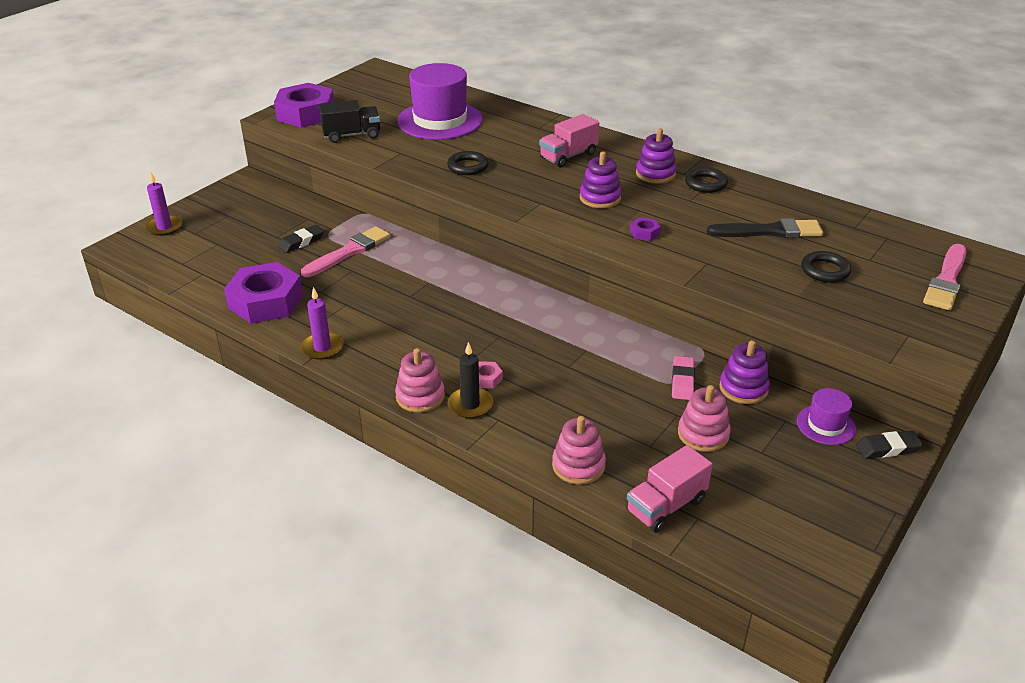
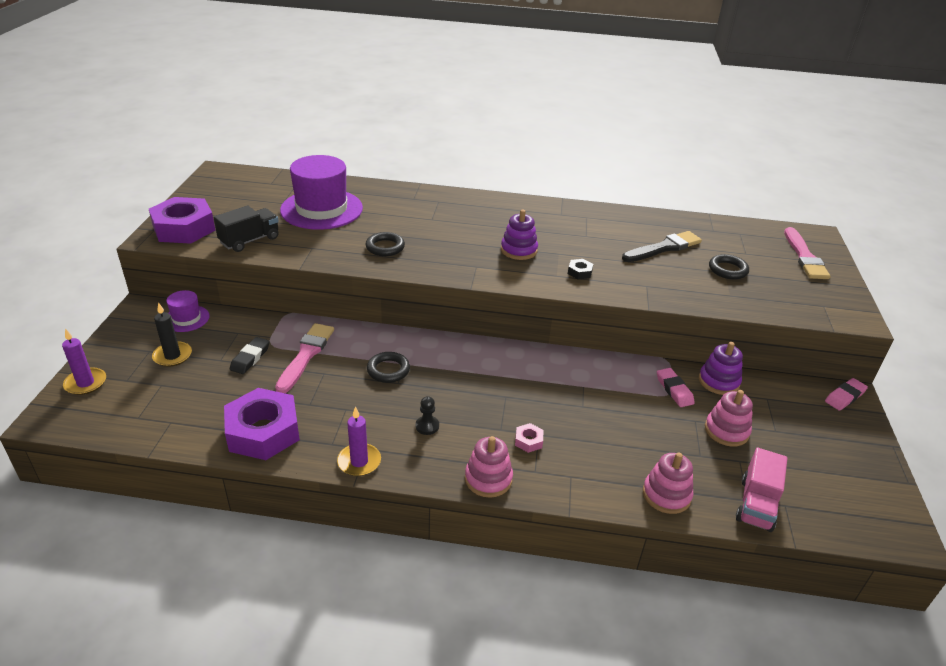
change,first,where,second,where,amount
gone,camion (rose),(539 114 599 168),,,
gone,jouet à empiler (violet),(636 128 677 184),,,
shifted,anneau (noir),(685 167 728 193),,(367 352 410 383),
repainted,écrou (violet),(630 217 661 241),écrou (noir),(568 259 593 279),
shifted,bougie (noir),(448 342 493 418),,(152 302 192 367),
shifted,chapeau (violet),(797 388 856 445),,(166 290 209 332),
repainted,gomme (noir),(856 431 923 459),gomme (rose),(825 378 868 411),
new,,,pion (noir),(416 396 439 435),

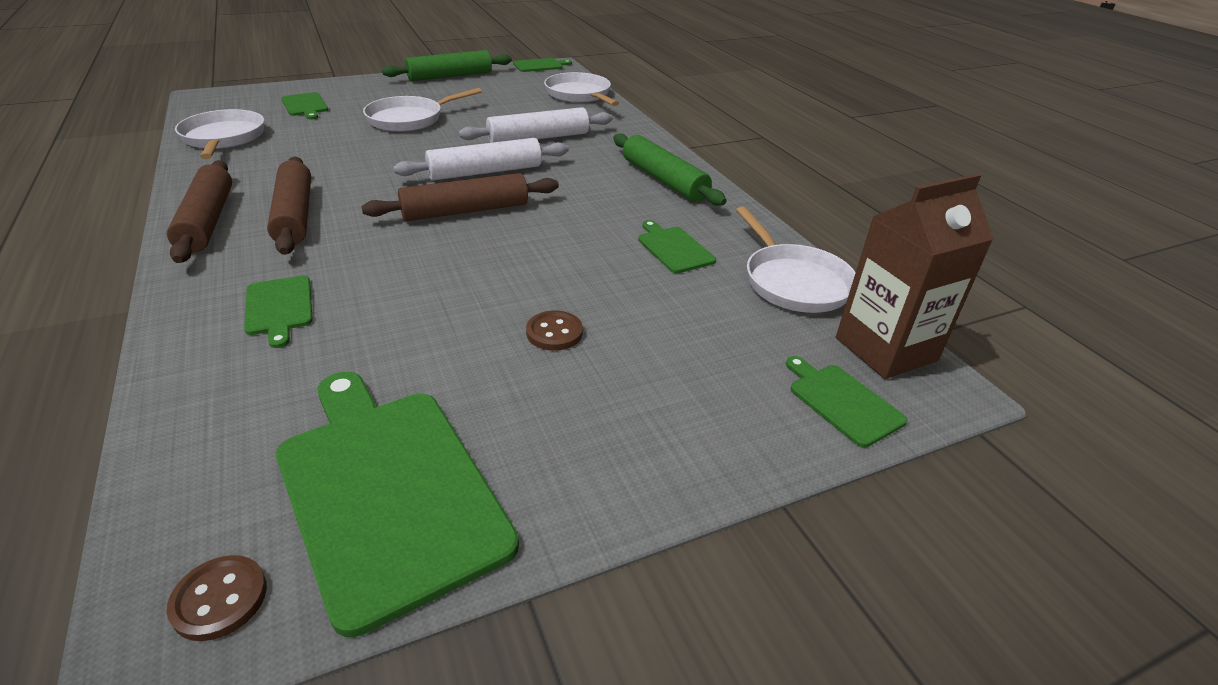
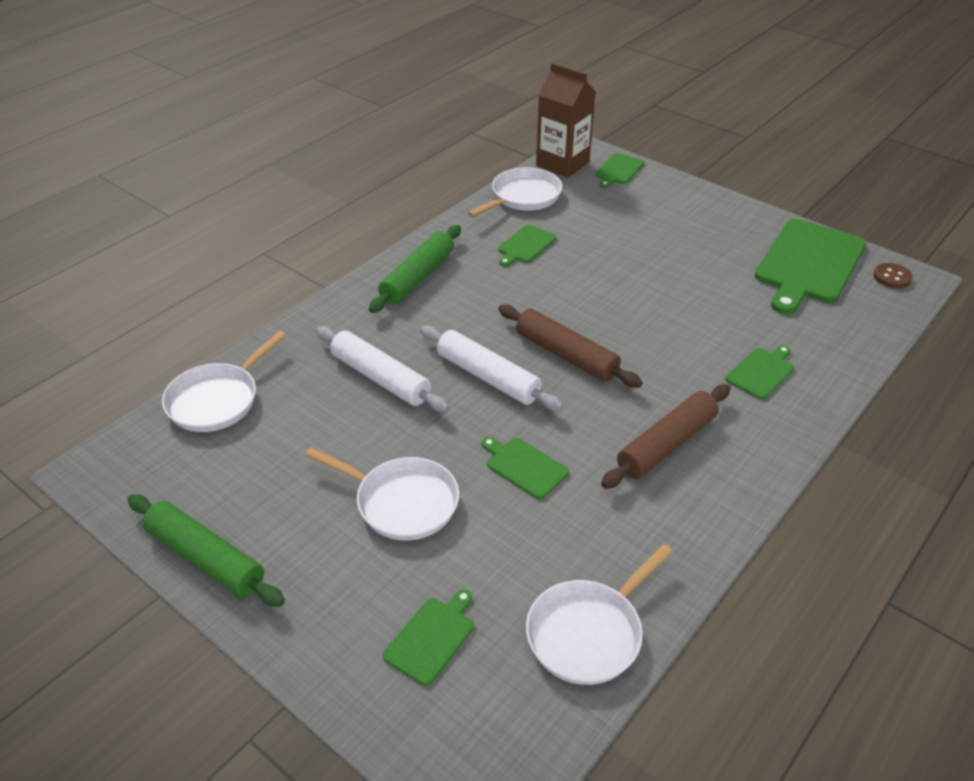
change,first,where,second,where,amount
shifted,planche à découper (vert),(513 58 572 72),,(482 437 569 499),
gone,rouleau à pâtisserie (marron),(167 160 232 263),,,
gone,bouton (marron),(526 311 583 351),,,

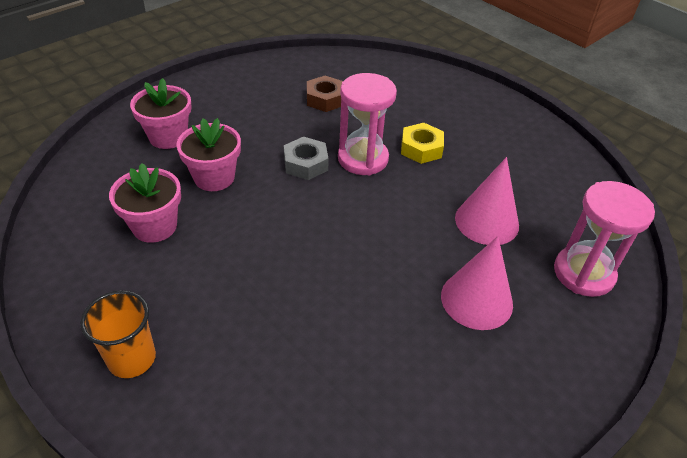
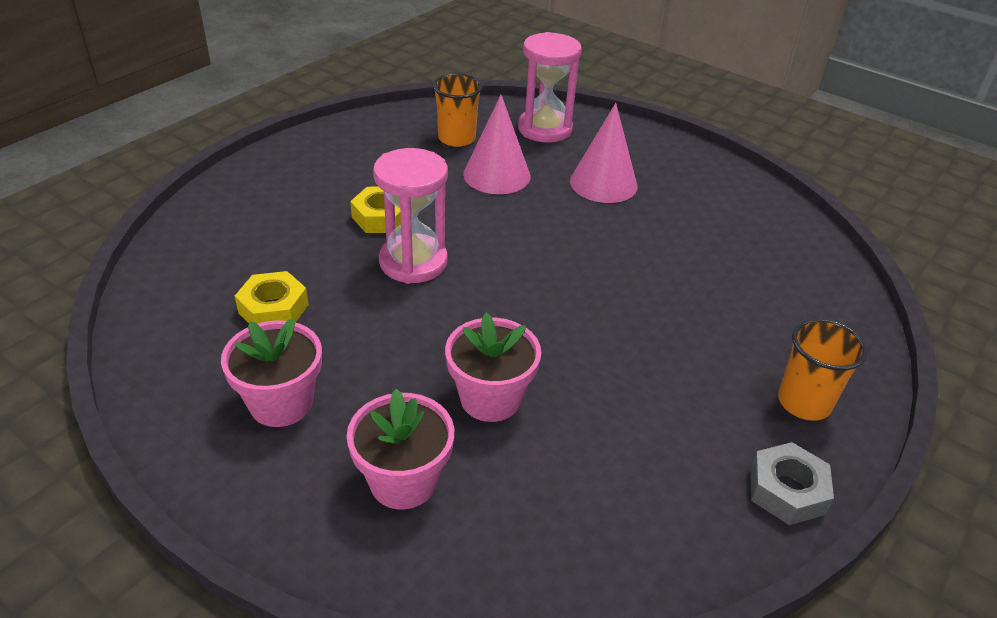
change,first,where,second,where,amount
repainted,écrou (marron),(307 76 343 112),écrou (jaune),(235 271 309 324),
shifted,écrou (gris),(284 137 329 180),,(750 442 834 525),
shifted,pot de fleurs (rose),(109 163 181 243),,(221 318 322 427),
new,,,gobelet (orange),(432 73 483 147),

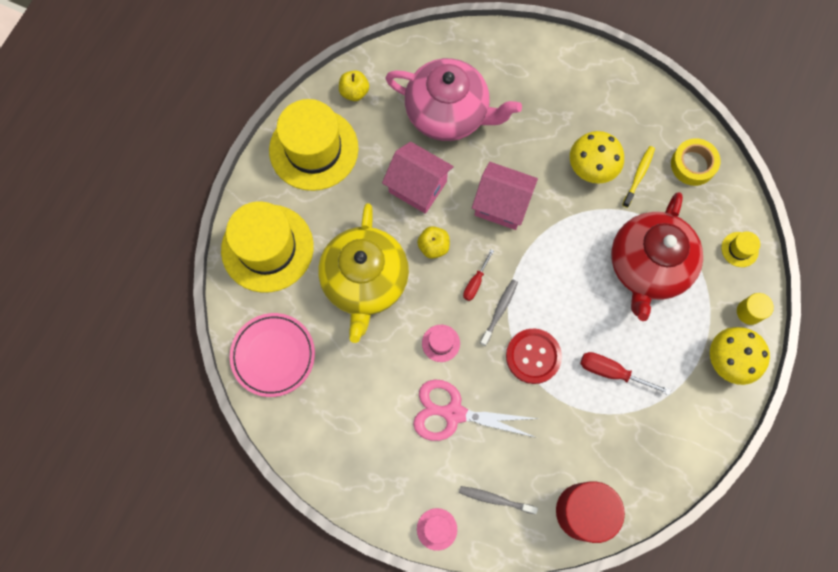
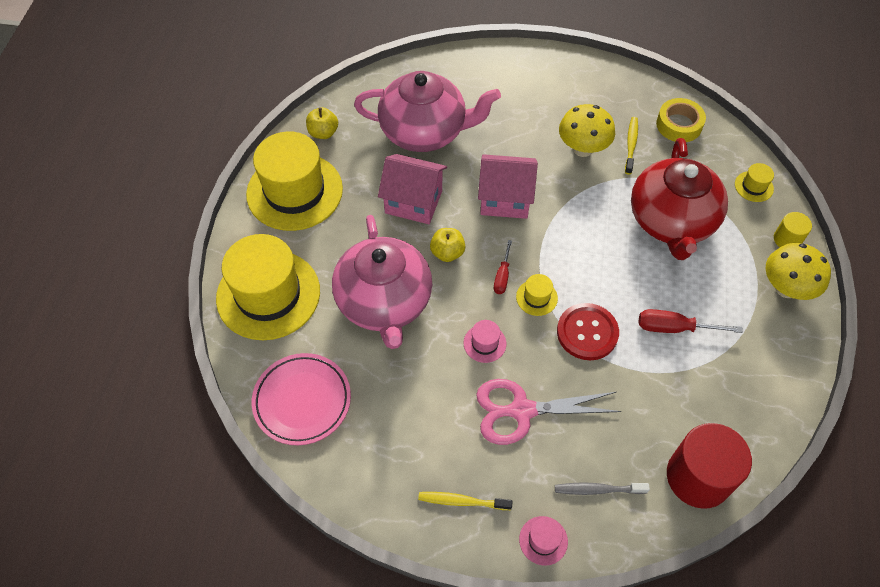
change,first,where,second,where,amount
repainted,théière (jaune),(318 203 409 343),théière (rose),(332 215 432 349),
swapped,brosse à dents (gris),(480 279 518 346),chapeau (jaune),(516 274 558 316),
new,,,brosse à dents (jaune),(418 492 513 510),

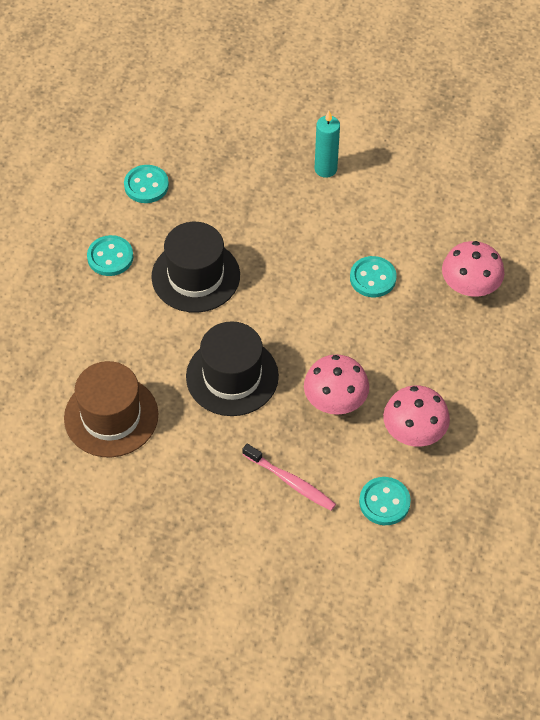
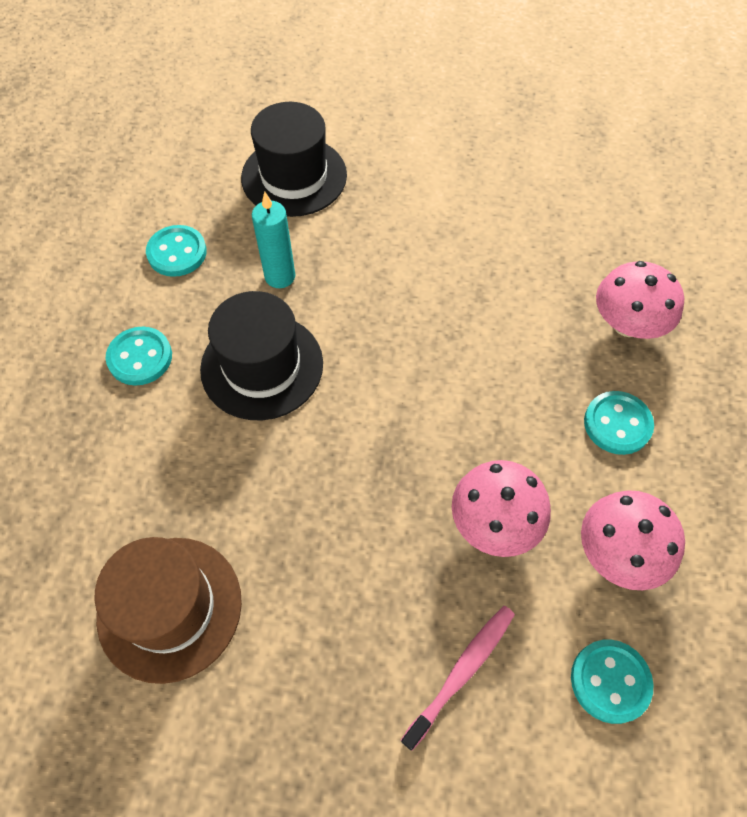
change,first,where,second,where,amount
shifted,bougie (turquoise),(315 111 340 178),,(252 192 295 288),
shifted,bouton (turquoise),(350 256 397 297),,(584 391 654 455),
shifted,chapeau (noir),(186 321 279 416),,(241 102 347 217),
rotated,brosse à dents (rose),(242 444 336 511),,(401 606 515 751),75 degrees counterclockwise

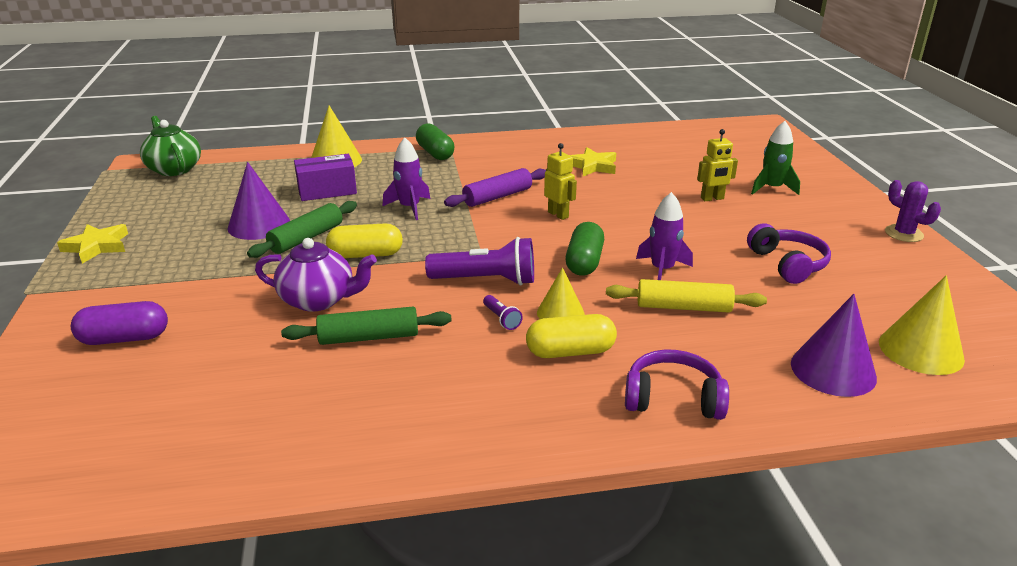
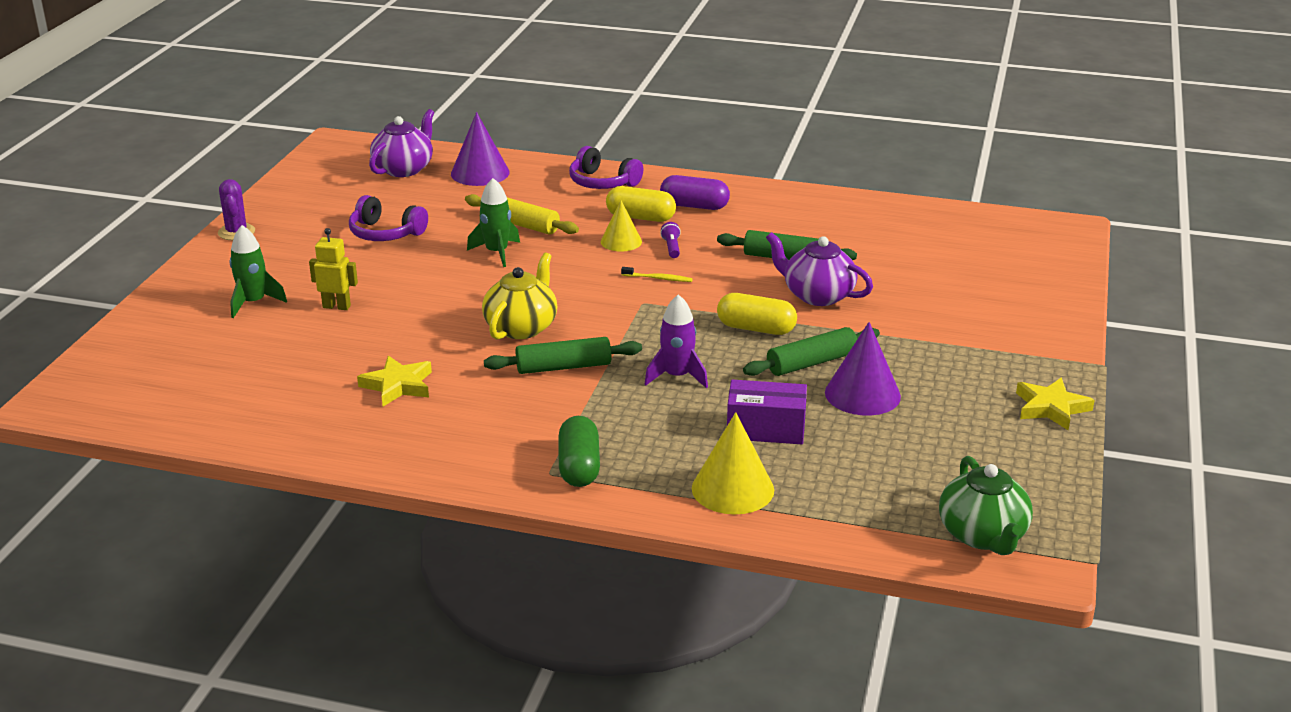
change,first,where,second,where,amount
swapped,robot (jaune),(544 143 577 220),théière (jaune),(482 252 557 340),
repainted,rouleau à pâtisserie (violet),(444 168 546 207),rouleau à pâtisserie (vert),(484 337 642 374),
repainted,fusée (violet),(636 192 693 280),fusée (vert),(467 178 520 267),
gone,gélule (vert),(566 222 604 276),,,
rotated,casque audio (violet),(747 223 831 284),,(349 195 428 241),75 degrees counterclockwise
swapped,lampe de poche (violet),(425 237 534 285),brosse à dents (jaune),(621 267 693 282),
swapped,cône (jaune),(879 275 965 375),théière (violet),(369 109 434 177),
shifted,gélule (violet),(71 301 168 345),,(660 175 730 210),

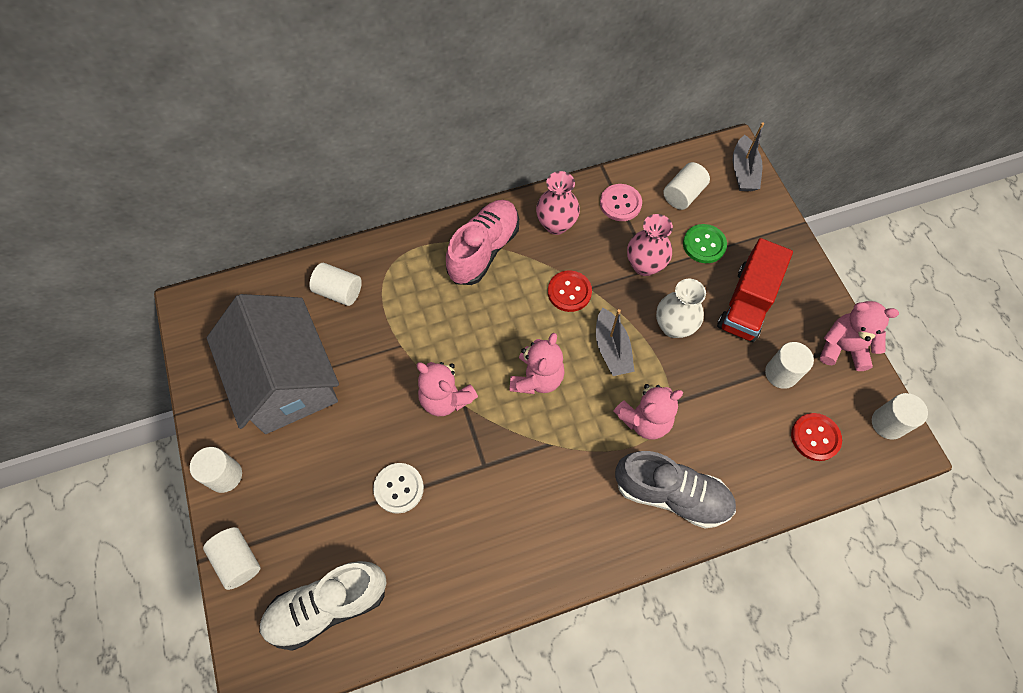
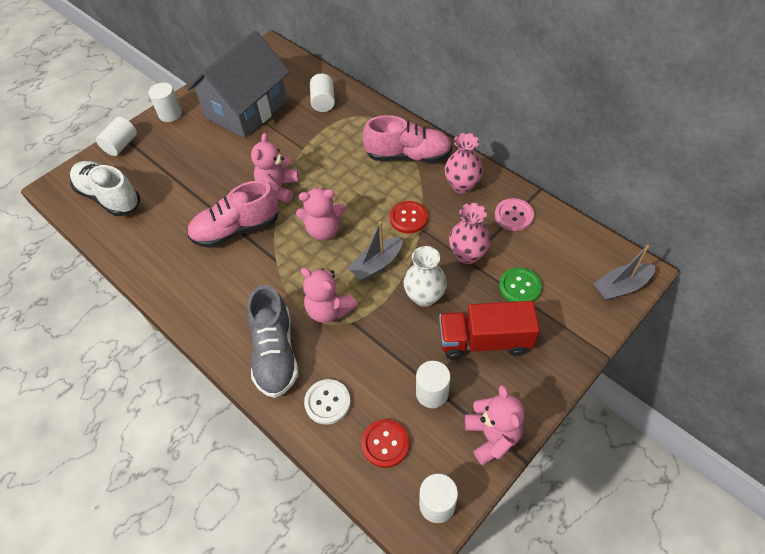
change,first,where,second,where,amount
gone,cylindre (blanc),(663 162 710 210),,,
shifted,bouton (blanc),(373 463 424 514),,(304 379 351 425),
new,,,chaussure (rose),(187 181 279 248),

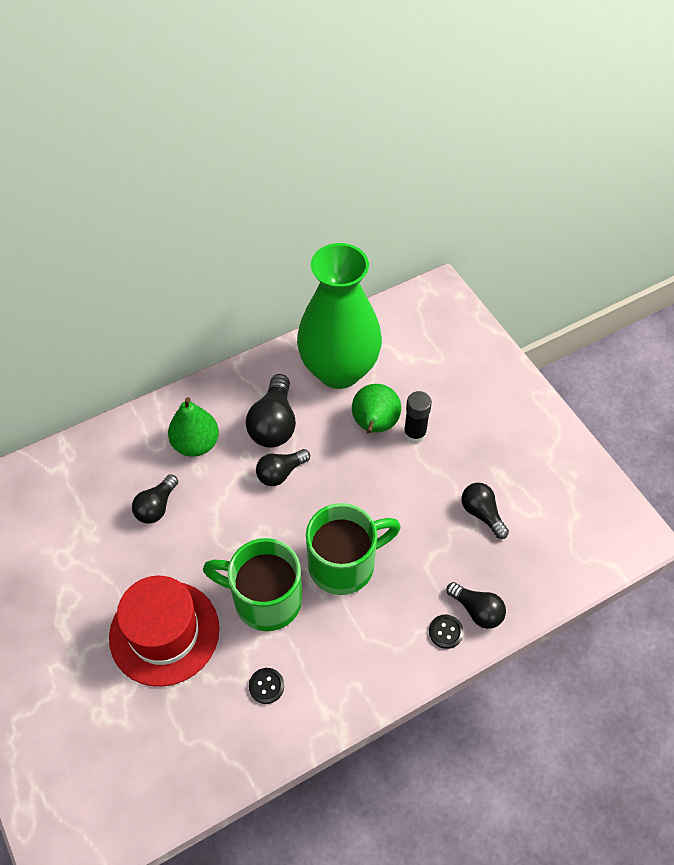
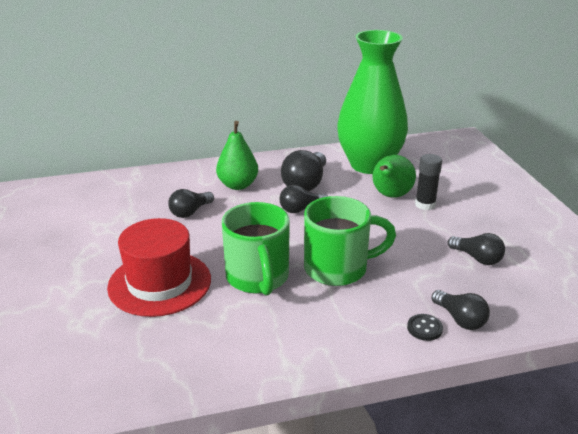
change,first,where,second,where,amount
rotated,ampoule (noir),(462 483 509 539),,(448 233 505 265),150 degrees clockwise
rotated,tasse (vert),(203 538 302 631),,(222 202 290 295),135 degrees counterclockwise
gone,bouton (noir),(249 668 284 704),,,

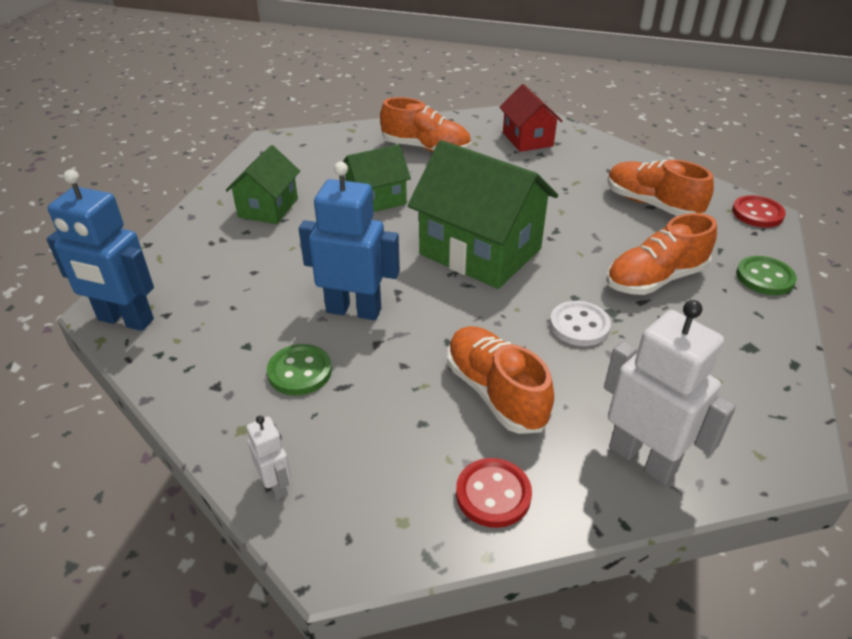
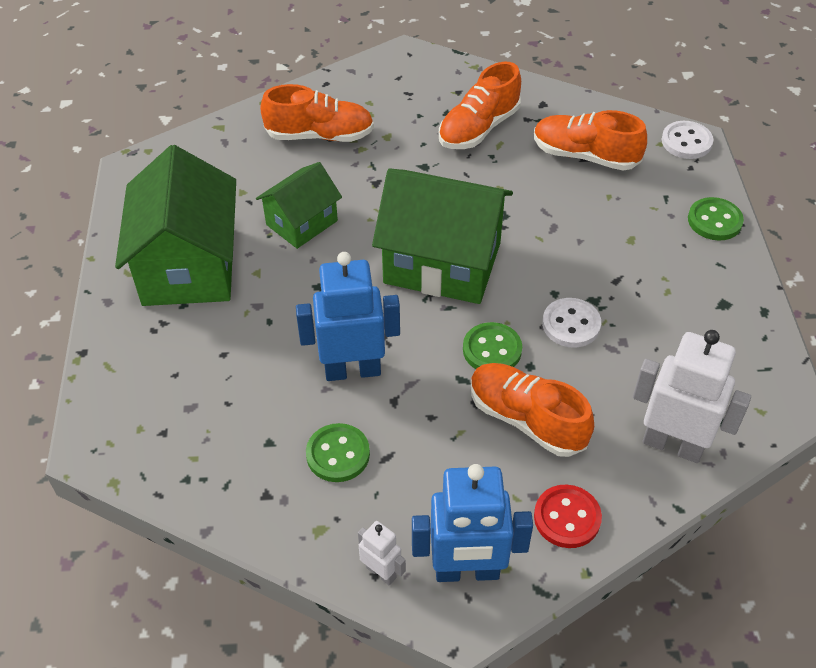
change,first,where,second,where,amount
gone,maison (rouge),(499 84 562 152),,,
scaled,maison (vert),(225 145 300 224),,(115 145 236 306),x1.75
shifted,robot (bleu),(47 170 154 331),,(412 464 533 582),
repainted,bouton (rouge),(732 195 786 228),bouton (blanc),(661 121 713 159),
shifted,chaussure (orange),(606 213 717 295),,(439 62 521 149),
new,,,bouton (vert),(463 322 522 369),

